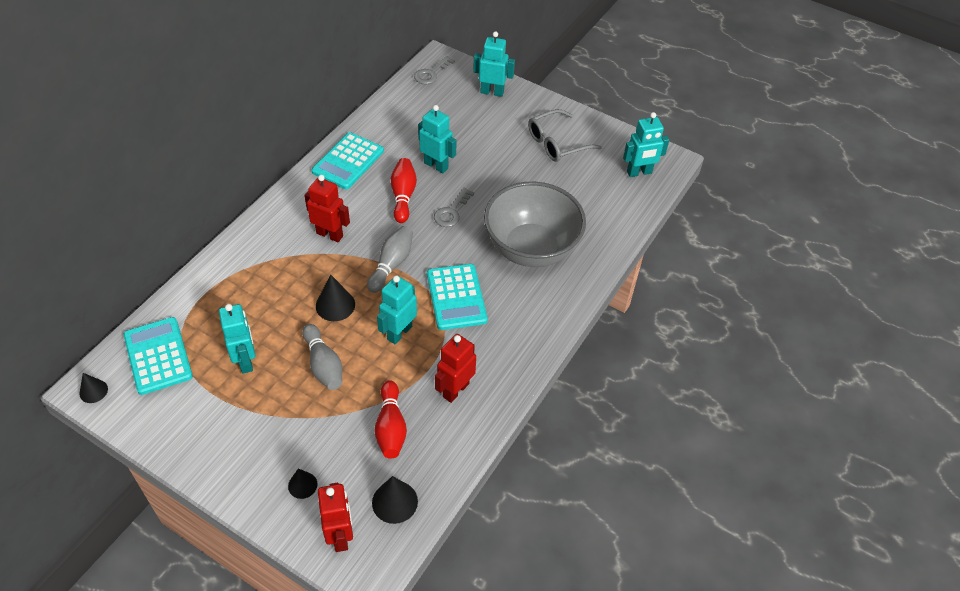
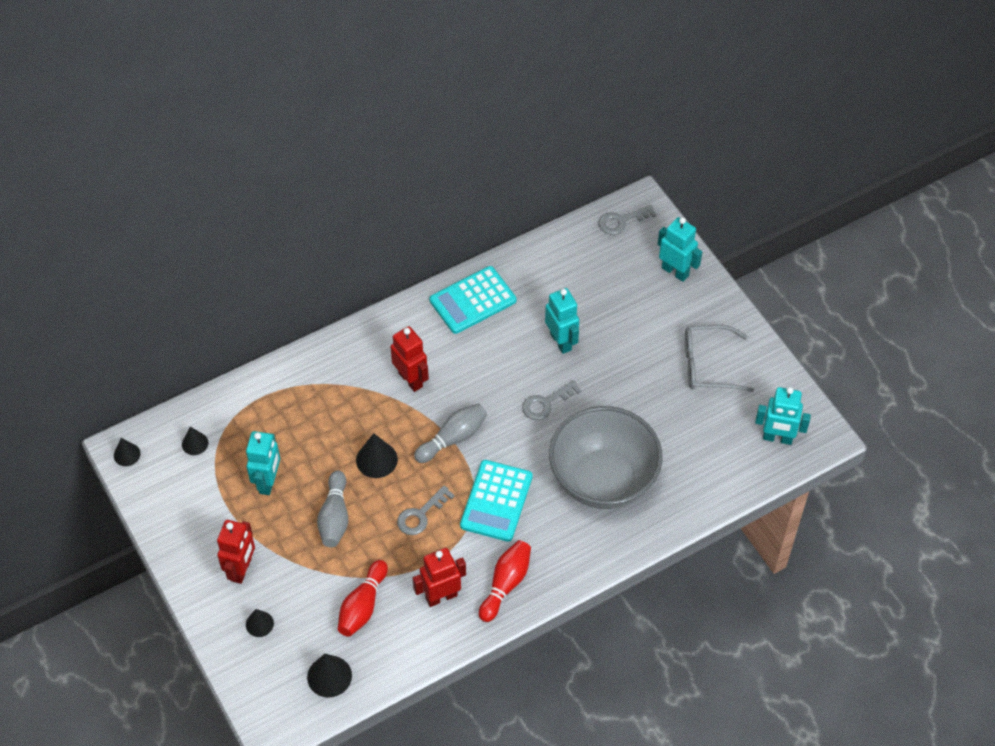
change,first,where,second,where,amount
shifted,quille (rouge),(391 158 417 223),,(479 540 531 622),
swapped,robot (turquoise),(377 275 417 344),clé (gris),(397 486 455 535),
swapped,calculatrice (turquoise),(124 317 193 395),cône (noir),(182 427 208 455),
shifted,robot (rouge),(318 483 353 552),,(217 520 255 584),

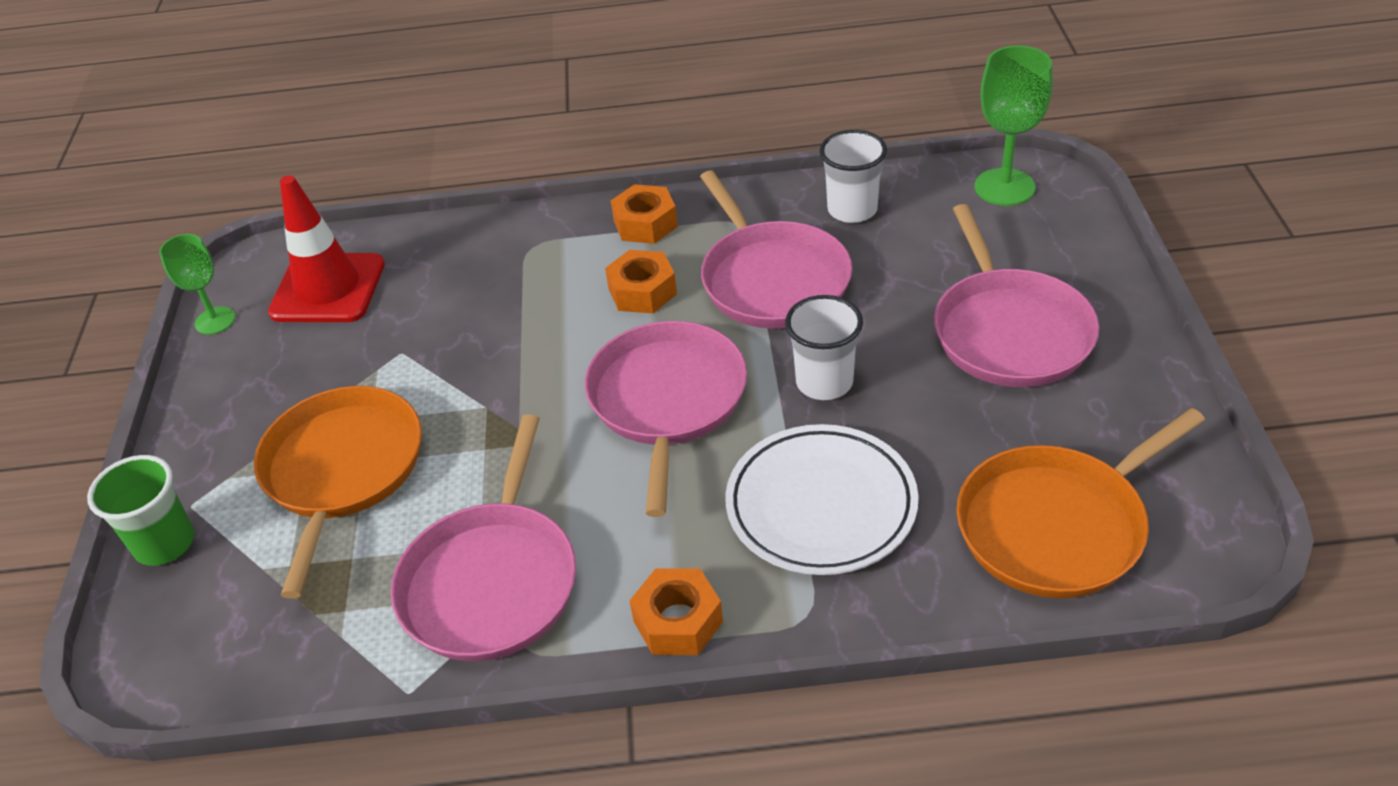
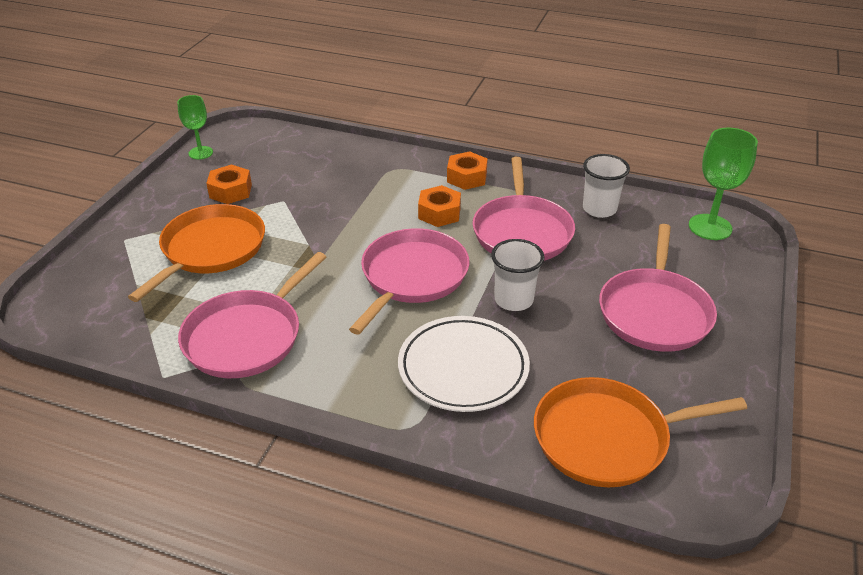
change,first,where,second,where,amount
gone,cône de chantier (rouge),(268 175 385 322),,,
gone,gobelet (vert),(87 455 194 566),,,
shifted,écrou (orange),(629 568 723 655),,(206 164 252 204),

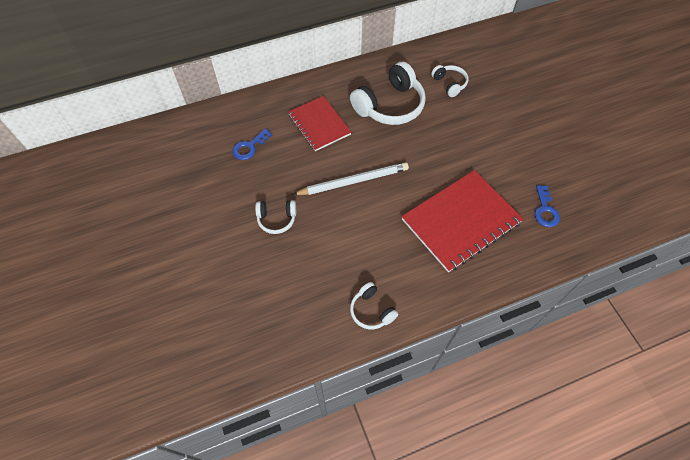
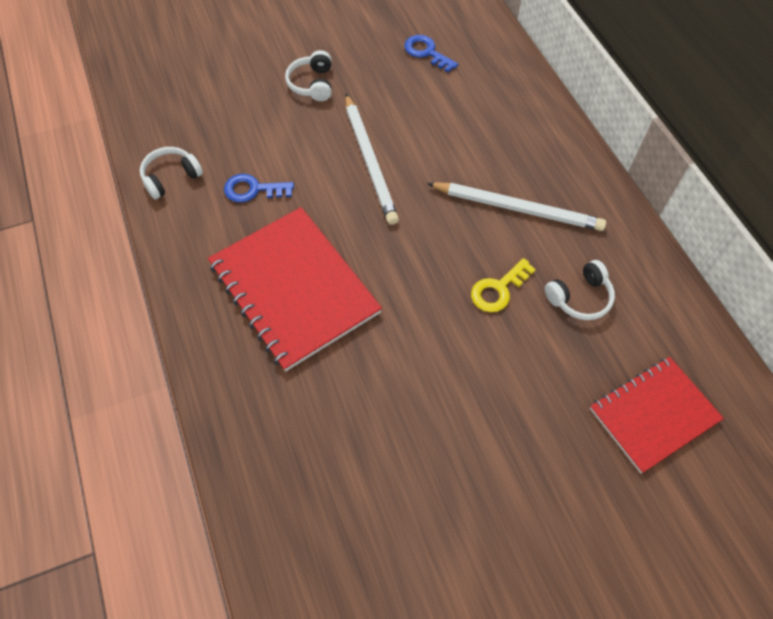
change,first,where,second,where,amount
swapped,casque audio (blanc),(350 62 426 125),crayon (blanc),(427 182 606 231),
shifted,carnet (rouge),(288 96 351 151),,(590 357 724 473),
shifted,clé (bleu),(535 185 560 227),,(224 174 294 203),
new,,,clé (jaune),(471 258 536 312),

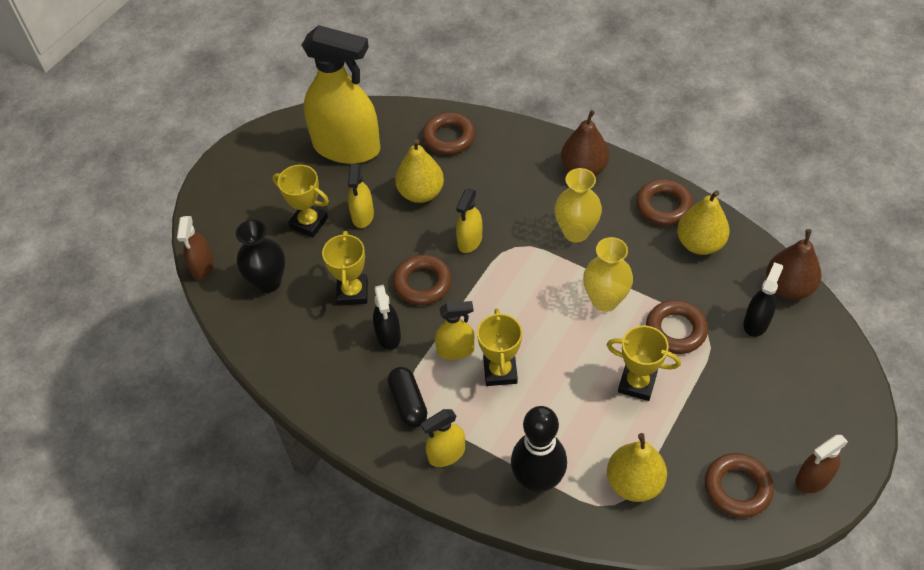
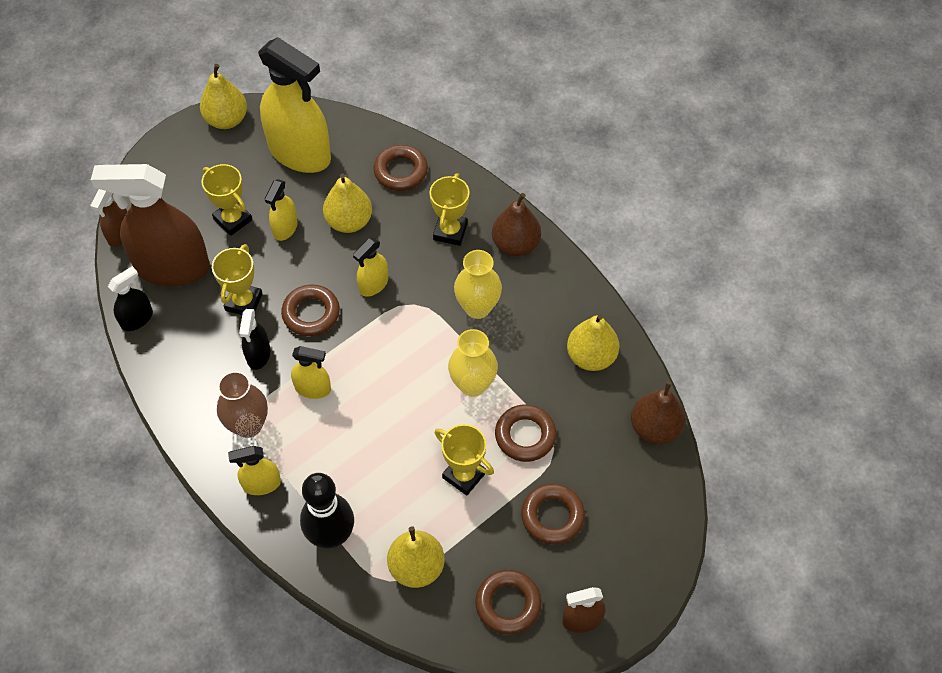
change,first,where,second,where,amount
shifted,anneau (marron),(636 179 693 226),,(521 484 585 545),
swapped,vase (noir),(236 220 285 293),vaporisateur (marron),(91 164 210 286),
shifted,vaporisateur (noir),(744 262 783 337),,(108 266 153 331),
shifted,trophée (jaune),(477 309 522 386),,(430 173 470 246),
swapped,gélule (noir),(387 367 427 428),vase (marron),(217 371 268 438),
new,,,poire (jaune),(200 64 247 129),

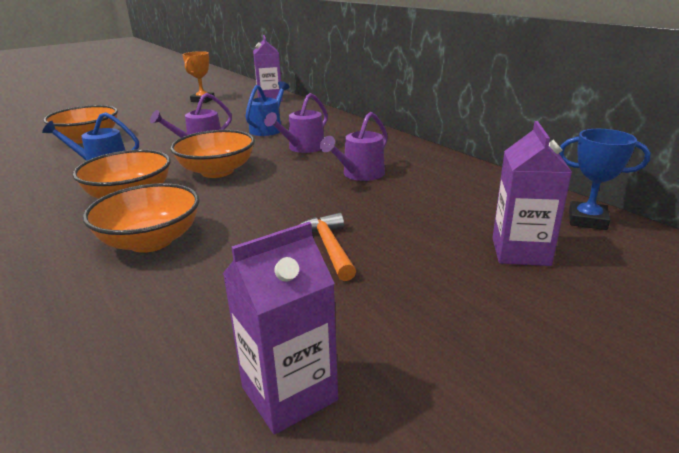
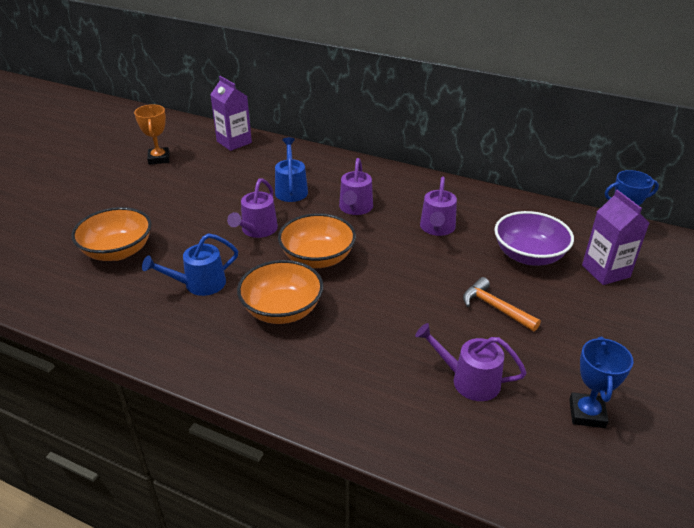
change,first,where,second,where,amount
gone,bol (orange),(83 183 199 253),,,
swapped,brique de lait (violet),(223 222 338 435),trophée (bleu),(569 337 634 428),
new,,,bol (violet),(494 211 574 266),
new,,,arrosoir (violet),(415 323 527 401),

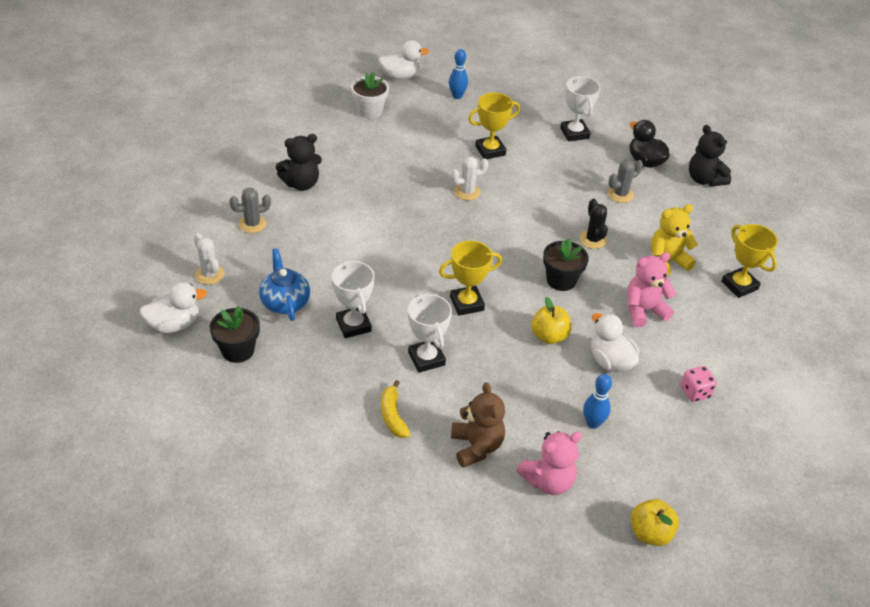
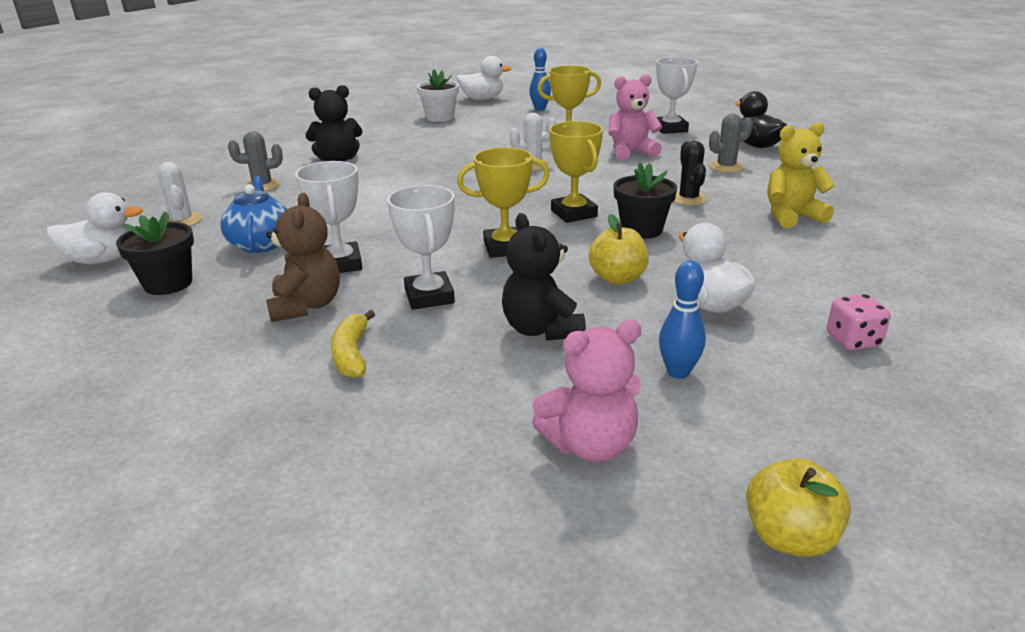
change,first,where,second,where,amount
shifted,ours en peluche (noir),(689 125 731 187),,(502 213 586 341),
shifted,trophée (jaune),(721 224 778 298),,(549 121 603 223),
shifted,ours en peluche (rose),(627 252 676 327),,(608 74 663 160),
shifted,ours en peluche (marron),(451 382 505 468),,(266 193 340 322),

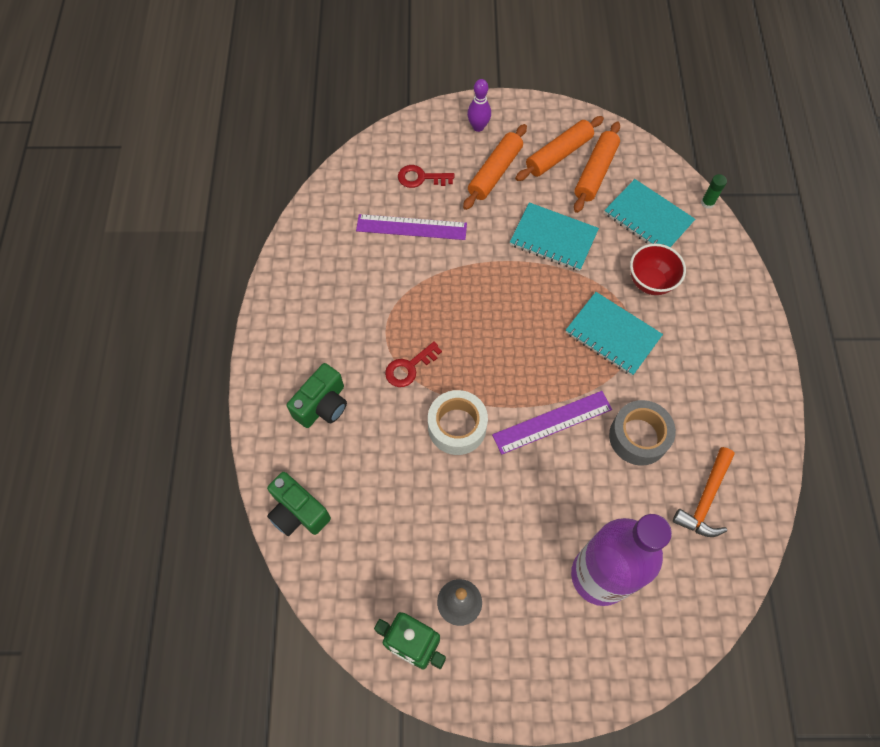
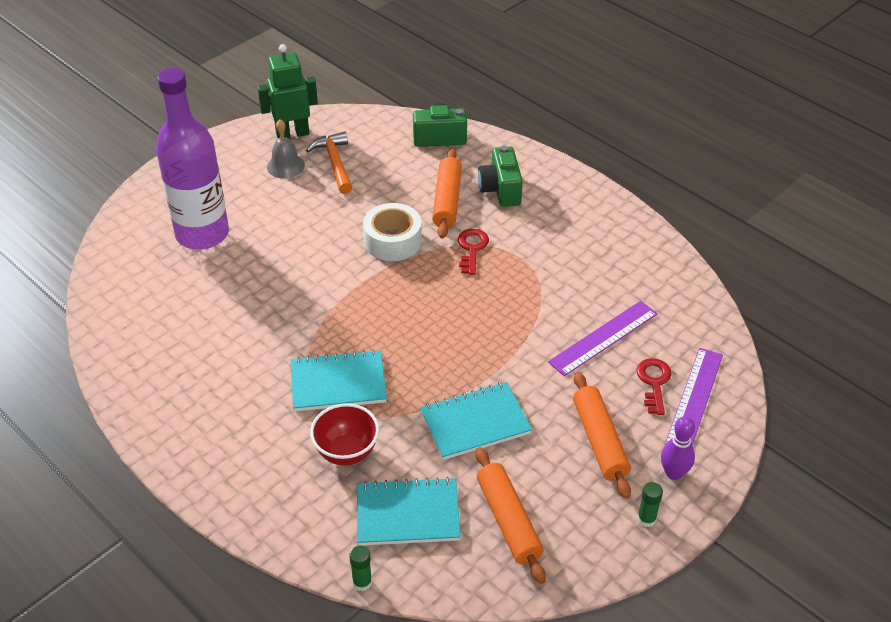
change,first,where,second,where,amount
shifted,rouleau à pâtisserie (orange),(515 116 604 181),,(432 149 462 238),
rotated,clé (rouge),(398 165 454 188),,(636 358 672 415),45 degrees counterclockwise
shifted,règle (violet),(492 391 612 455),,(665 348 723 446),
gone,ruban adhésif (gris),(609 400 676 466),,,
shifted,marteau (orange),(673 447 735 537),,(306 131 352 194),
new,,,bâton de colle (vert),(638 482 663 527),

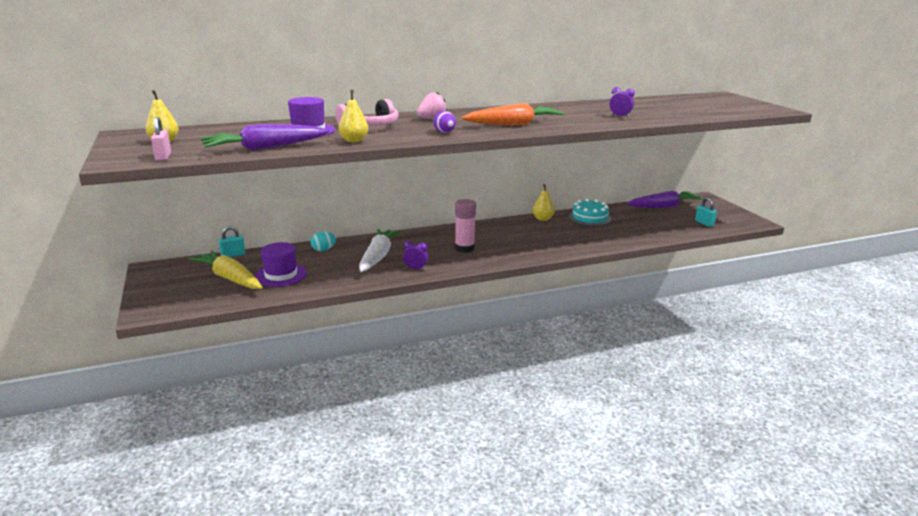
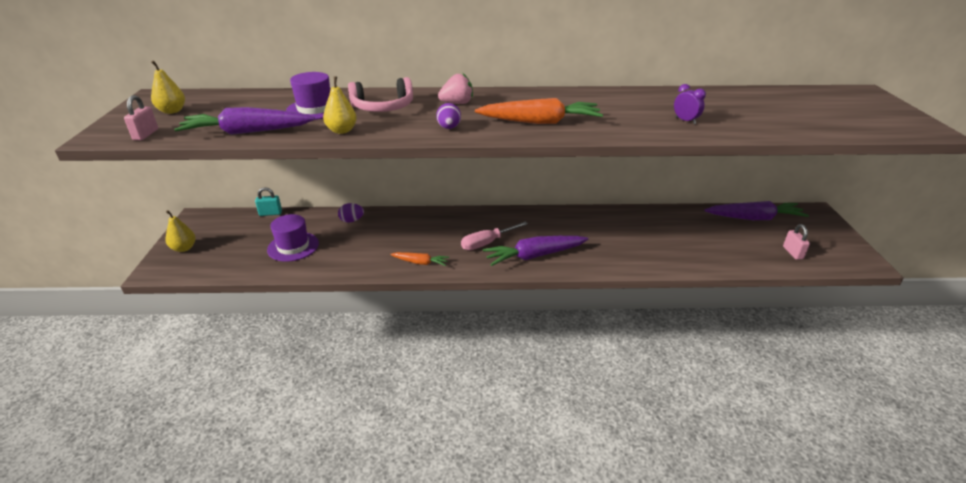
change,first,where,second,where,amount
shifted,poire (jaune),(533 184 555 221),,(166 210 196 252),
repainted,cadenas (turquoise),(695 198 717 227),cadenas (rose),(783 224 810 260),
swapped,bâton de colle (rose),(455 199 476 253),tournevis (rose),(461 222 528 250),
gone,gâteau (turquoise),(569 199 611 226),,,
gone,carotte (blanc),(359 229 401 272),,,
repainted,œuf (turquoise),(311 232 336 251),œuf (violet),(338 203 364 223),
swapped,réveil (violet),(403 241 428 270),carotte (orange),(390 252 449 266),
gone,carotte (jaune),(188 250 262 289),,,
new,,,carotte (violet),(483 236 588 266),

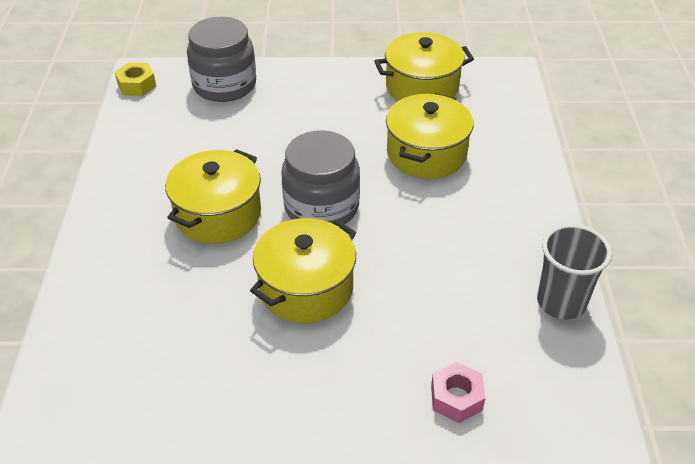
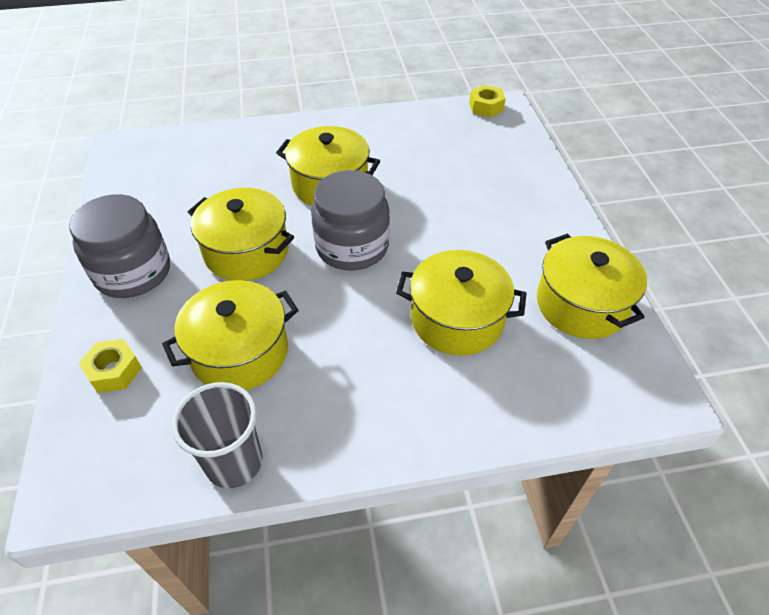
change,first,where,second,where,amount
shifted,bocal (gris),(187 17 256 102),,(69 194 170 298),
repainted,écrou (rose),(431 362 485 423),écrou (jaune),(79 339 142 393),
new,,,marmite (jaune),(162 280 298 390),

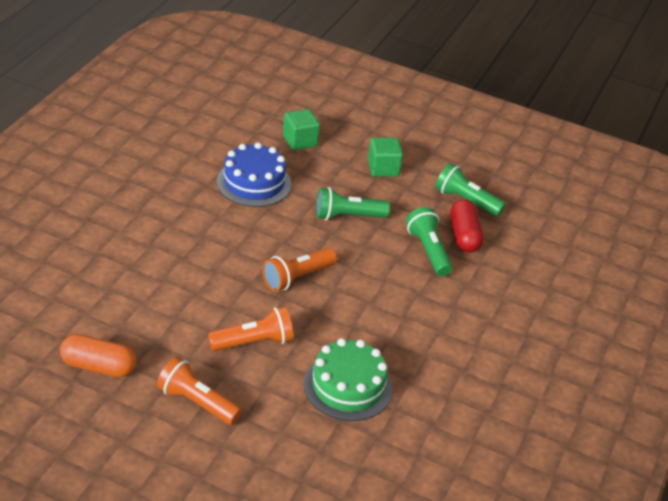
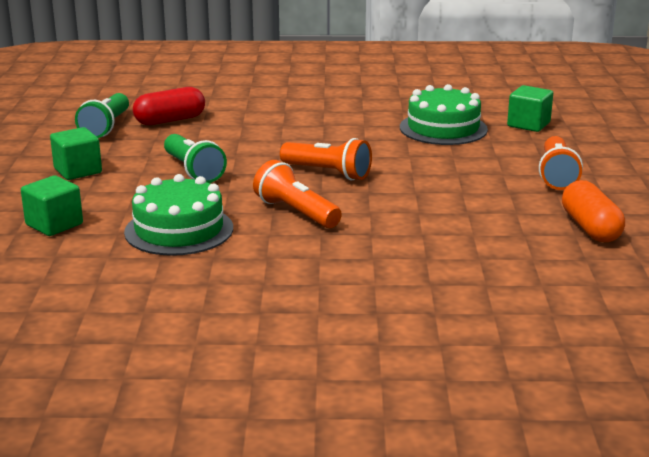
change,first,where,second,where,amount
repainted,gâteau (bleu),(217 142 291 207),gâteau (vert),(124 174 233 256),
gone,lampe de poche (vert),(406 207 453 276),,,
shifted,lampe de poche (orange),(208 307 293 351),,(253 160 342 228),
new,,,cube (vert),(507 85 553 132),

